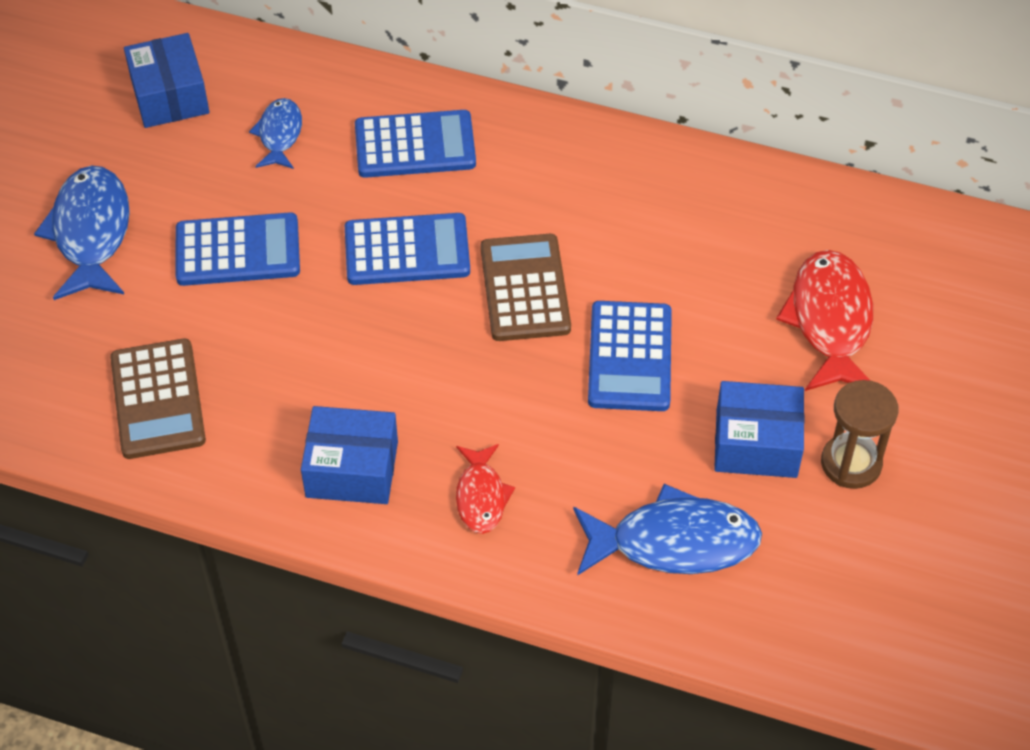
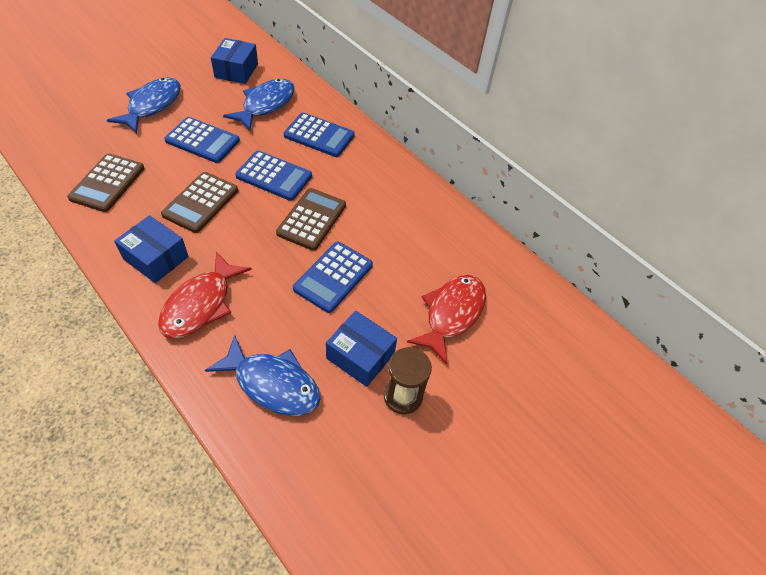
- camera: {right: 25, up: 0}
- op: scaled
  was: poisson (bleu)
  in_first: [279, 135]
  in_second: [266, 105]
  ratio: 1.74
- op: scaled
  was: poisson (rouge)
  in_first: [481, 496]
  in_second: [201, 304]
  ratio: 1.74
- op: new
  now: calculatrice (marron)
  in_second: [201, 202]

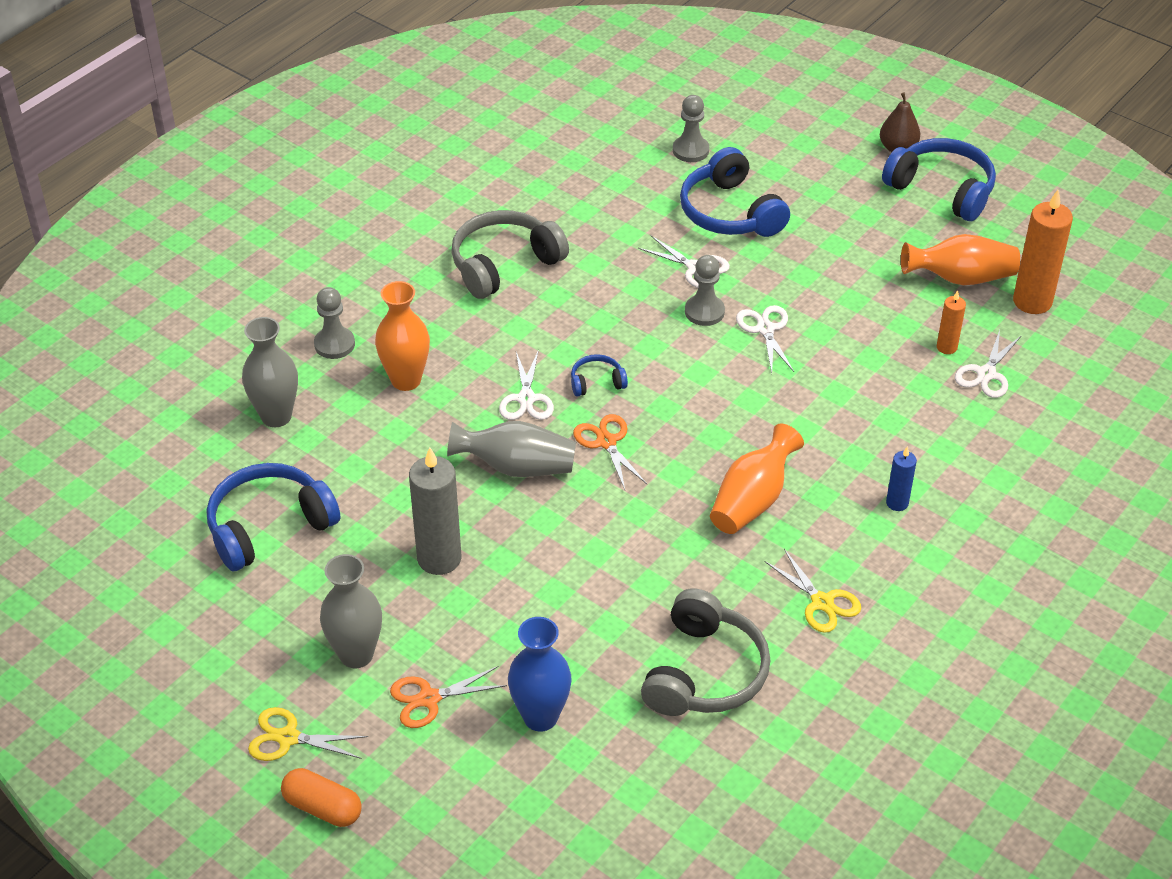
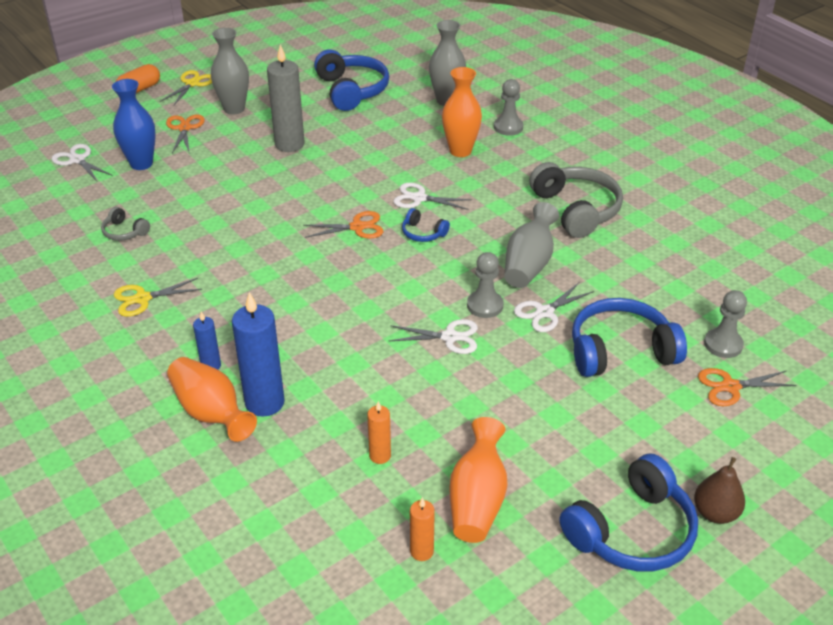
- camera: {right: 105, up: -5}
- op: scaled
  was: bougie (orange)
  in_first: [1032, 301]
  in_second: [421, 551]
  ratio: 0.52
- op: shifted
  was: ciseaux (blanc)
  in_first: [986, 374]
  in_second: [77, 160]
- op: rotated
  was: casque audio (bleu)
  in_first: [597, 382]
  in_second: [423, 233]
  clockwise: 120
- op: shifted
  was: vase (gris)
  in_first: [516, 467]
  in_second: [529, 264]
- op: shifted
  was: vase (orange)
  in_first: [752, 500]
  in_second: [211, 413]
- op: scaled
  was: casque audio (gris)
  in_first: [705, 672]
  in_second: [124, 232]
  ratio: 0.48
- op: new
  now: bougie (bleu)
  in_second: [264, 402]
- op: new
  now: ciseaux (orange)
  in_second: [730, 387]

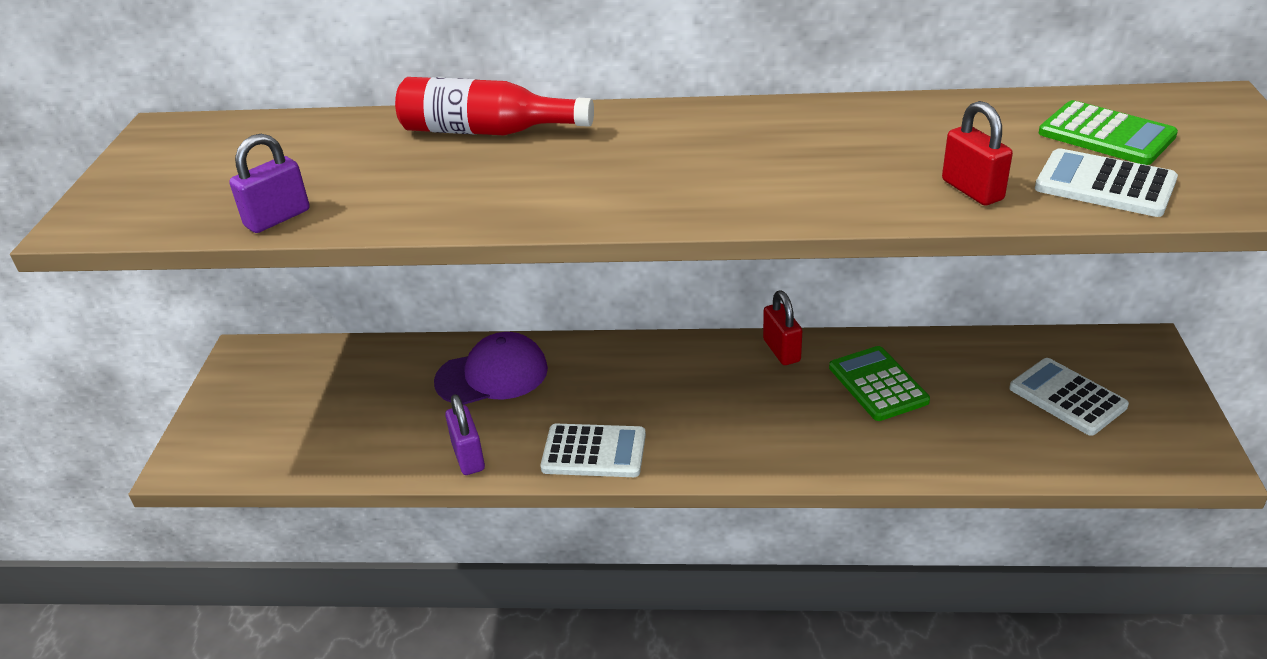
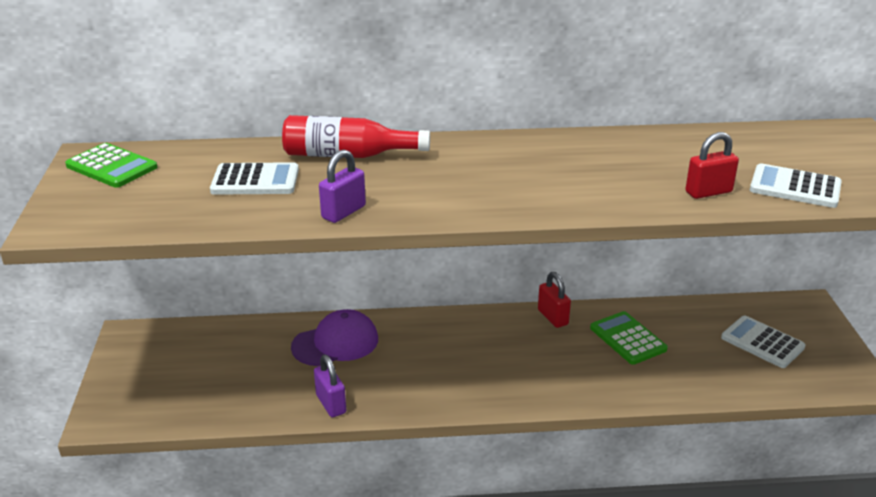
- camera: {right: -10, up: -5}
- op: shifted
  was: calculatrice (vert)
  in_first: [1106, 135]
  in_second: [111, 167]
- op: rotated
  was: cadenas (rouge)
  in_first: [972, 190]
  in_second: [708, 192]
  clockwise: -75
- op: shifted
  was: cadenas (violet)
  in_first: [277, 218]
  in_second: [343, 212]
- op: shifted
  was: calculatrice (blanc)
  in_first: [594, 452]
  in_second: [255, 180]

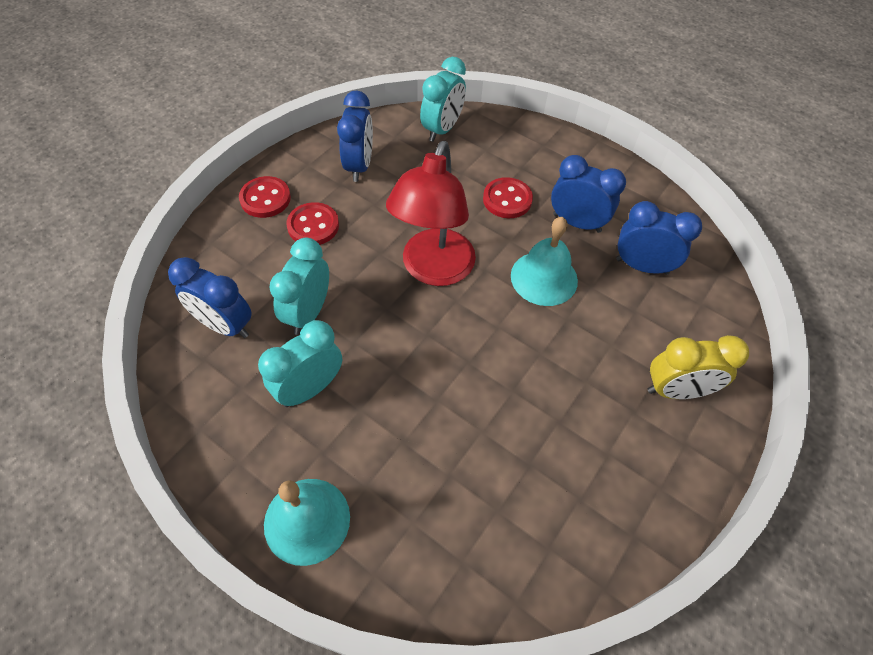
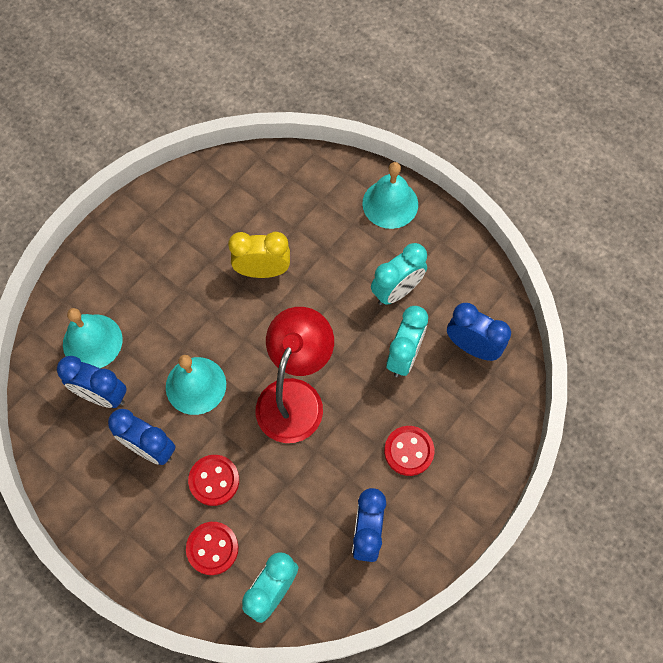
- camera: {right: -175, up: 10}
- op: shifted
  was: bouton (rouge)
  in_first: [265, 199]
  in_second: [212, 548]
- op: shifted
  was: réveil (jaune)
  in_first: [676, 390]
  in_second: [262, 271]
- op: new
  now: cloche (turquoise)
  in_second: [92, 341]

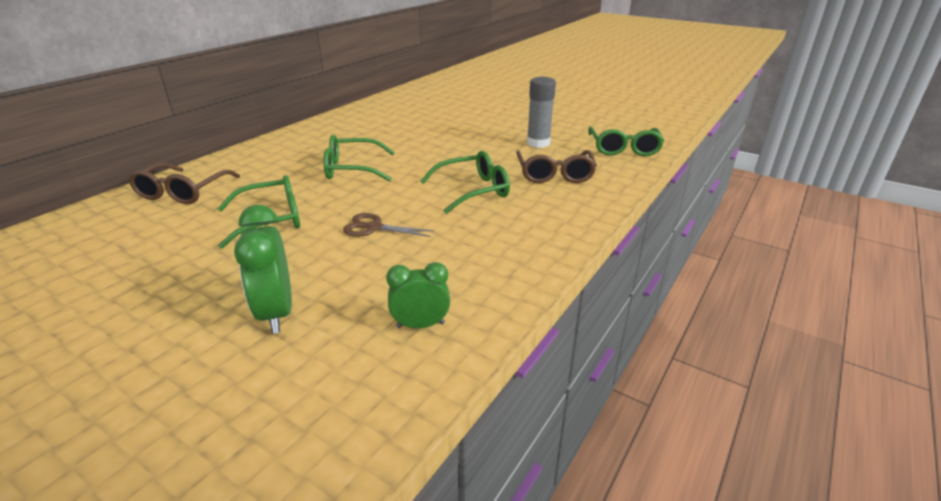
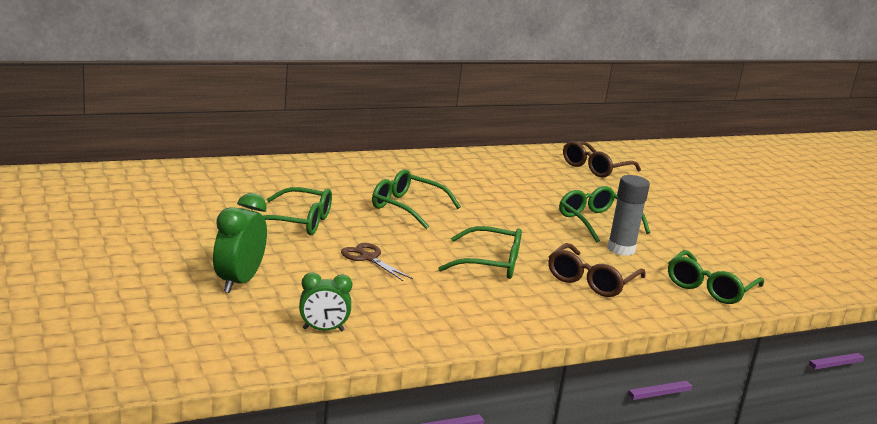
- camera: {right: 30, up: -10}
- op: shifted
  was: lunettes (marron)
  in_first: [183, 192]
  in_second: [595, 168]
- op: rotated
  was: réveil (vert)
  in_first: [420, 325]
  in_second: [323, 330]
  clockwise: 150
- op: new
  now: lunettes (vert)
  in_second: [596, 222]

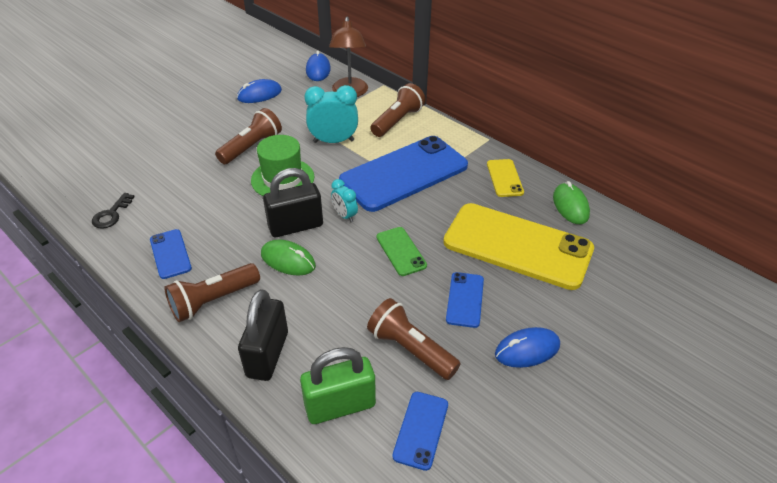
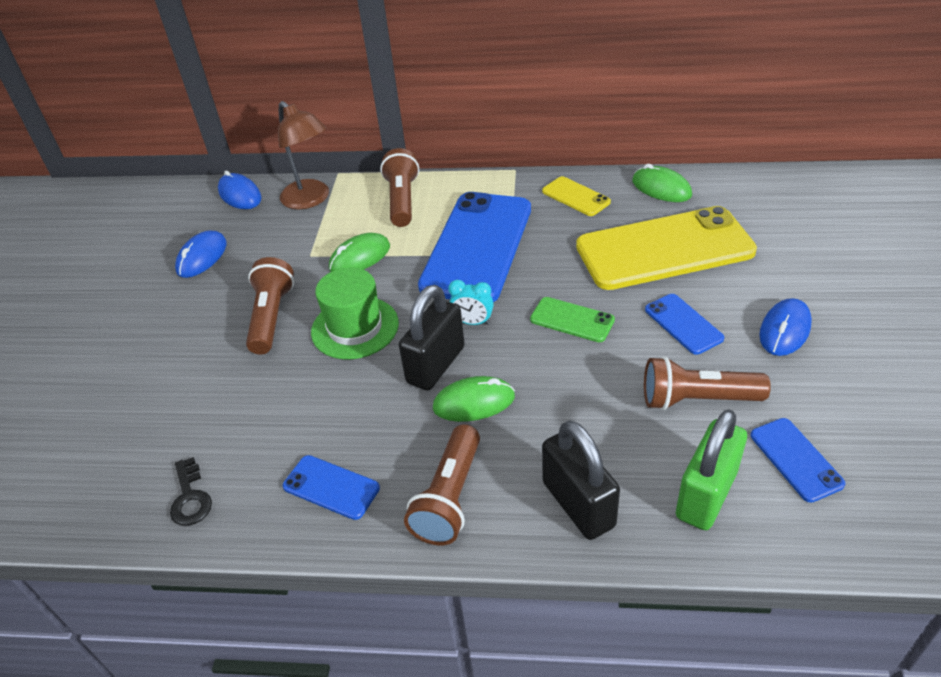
- camera: {right: -35, up: 0}
- op: swapped
  was: réveil (turquoise)
  now: souris (vert)
  in_first: [333, 141]
  in_second: [360, 257]

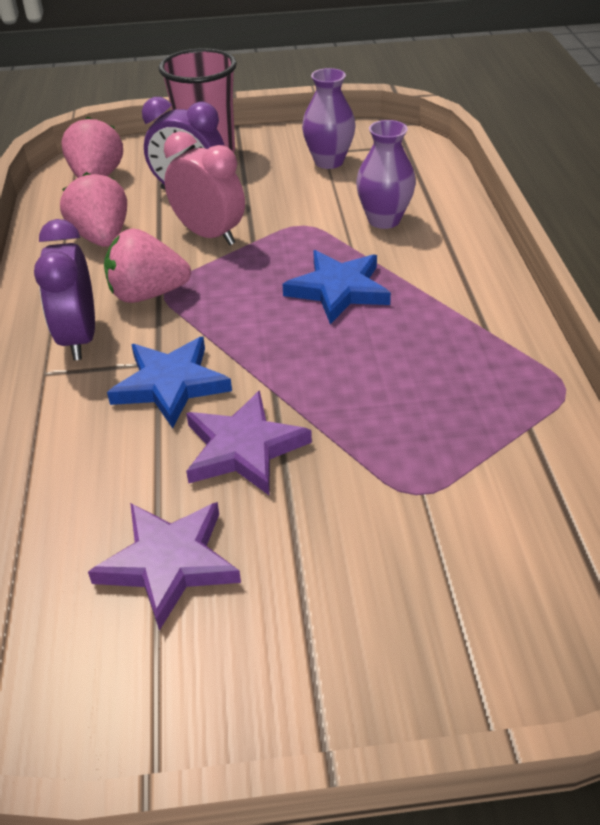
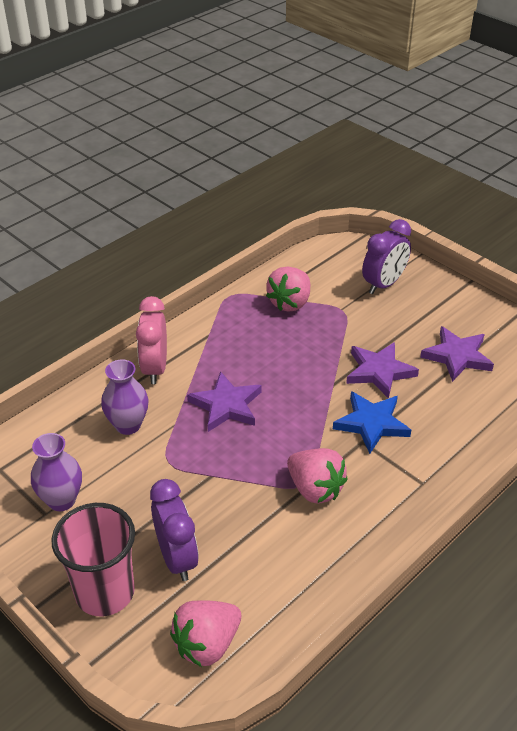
- camera: {right: -130, up: 0}
- op: shifted
  was: réveil (rose)
  in_first: [209, 235]
  in_second: [155, 368]
- op: shifted
  was: fraise (rose)
  in_first: [102, 237]
  in_second: [290, 303]
- op: shifted
  was: réveil (violet)
  in_first: [79, 338]
  in_second: [383, 284]
- op: repainted
  was: étoile (bleu)
  now: étoile (violet)
  in_first: [338, 290]
  in_second: [226, 405]

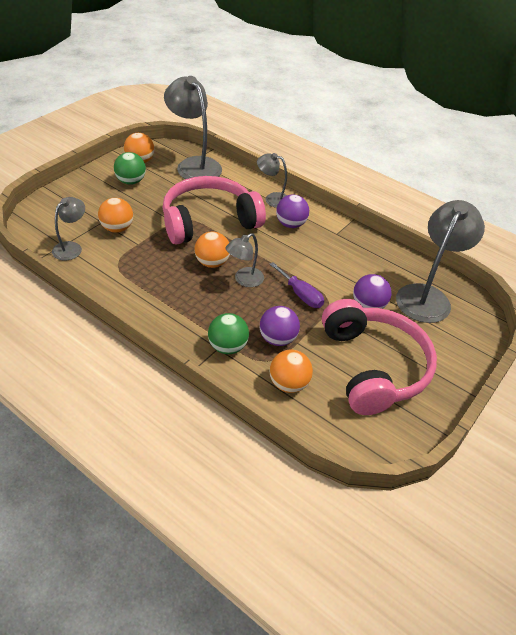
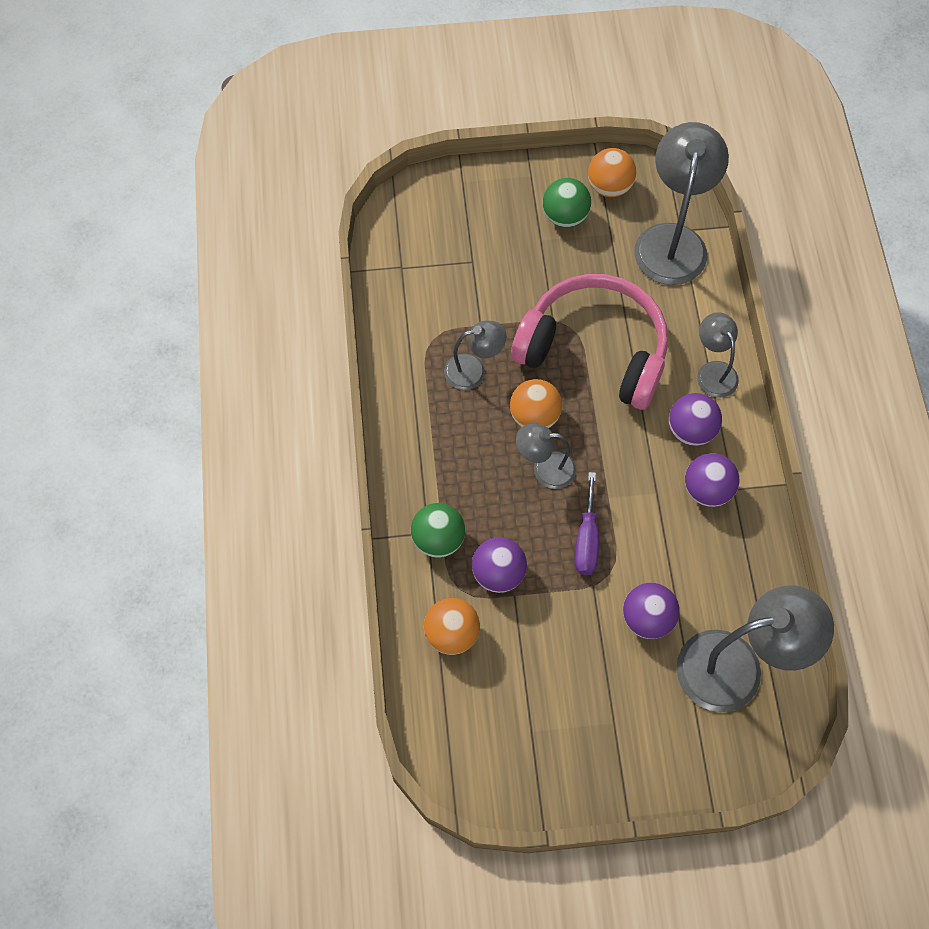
- camera: {right: 50, up: 20}
- op: shifted
  was: lampe (gris)
  in_first: [71, 247]
  in_second: [474, 370]
- op: gone
  was: balle (orange)
  in_first: [117, 228]
- op: gone
  was: casque audio (rose)
  in_first: [373, 366]
- op: new
  now: balle (violet)
  in_second: [707, 490]

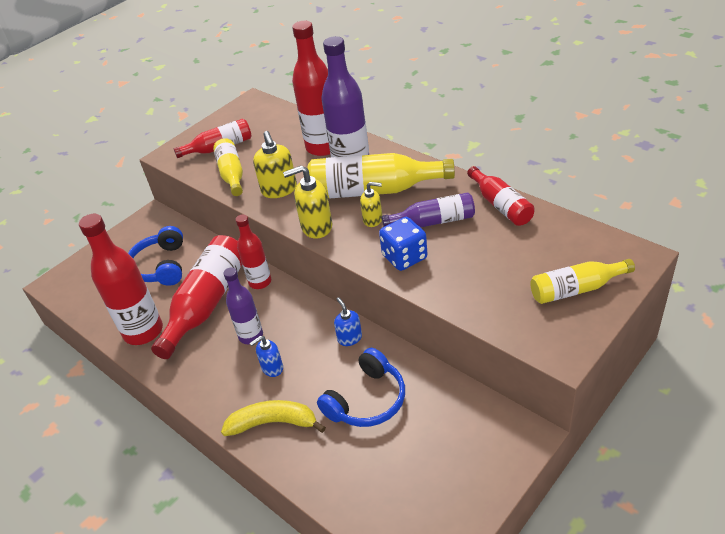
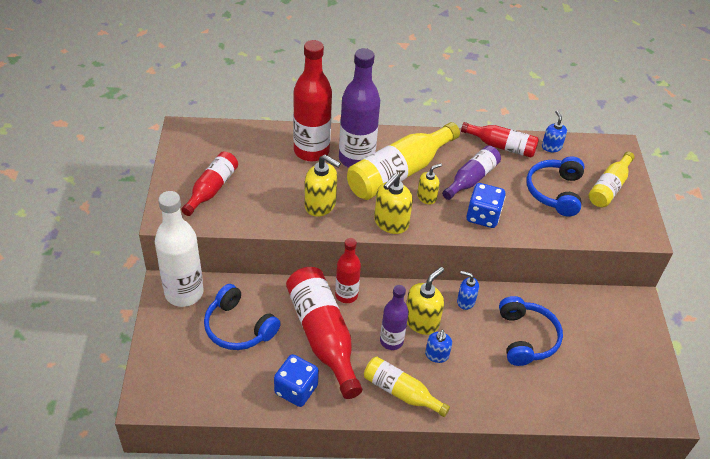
- camera: {right: -50, up: 5}
- op: shifted
  was: bouteille (jaune)
  in_first: [232, 174]
  in_second: [401, 392]
- op: swapped
  was: bouteille (rouge)
  now: dé (bleu)
  in_first: [143, 331]
  in_second: [296, 389]
- op: gone
  was: banane (jaune)
  in_first: [273, 423]
- op: new
  now: distributeur de savon (bleu)
  in_second: [551, 147]
- op: new
  now: casque audio (bleu)
  in_second: [555, 192]
- op: new
  now: bouteille (blanc)
  in_second: [184, 293]
- op: new
  now: distributeur de savon (jaune)
  in_second: [421, 321]

